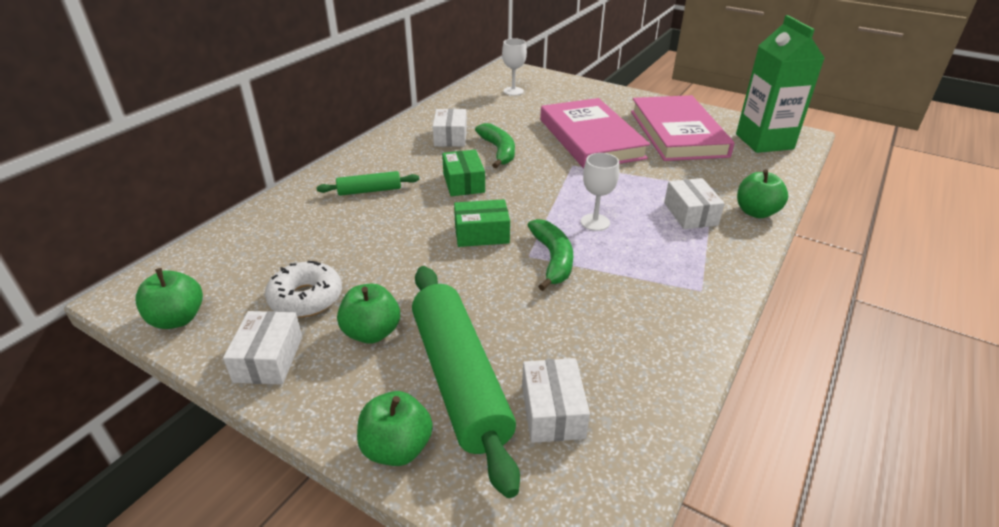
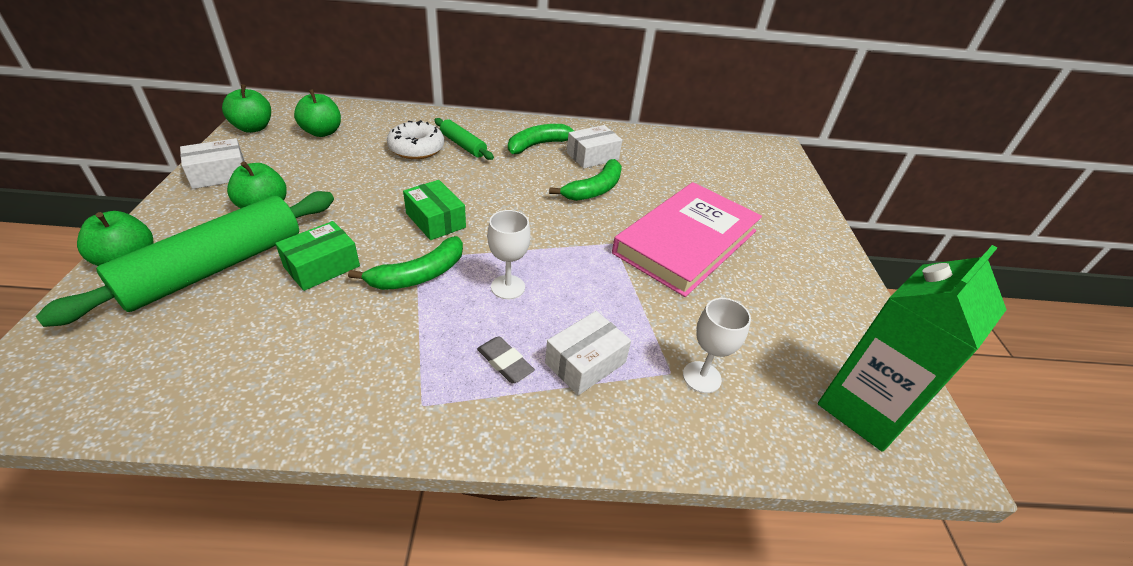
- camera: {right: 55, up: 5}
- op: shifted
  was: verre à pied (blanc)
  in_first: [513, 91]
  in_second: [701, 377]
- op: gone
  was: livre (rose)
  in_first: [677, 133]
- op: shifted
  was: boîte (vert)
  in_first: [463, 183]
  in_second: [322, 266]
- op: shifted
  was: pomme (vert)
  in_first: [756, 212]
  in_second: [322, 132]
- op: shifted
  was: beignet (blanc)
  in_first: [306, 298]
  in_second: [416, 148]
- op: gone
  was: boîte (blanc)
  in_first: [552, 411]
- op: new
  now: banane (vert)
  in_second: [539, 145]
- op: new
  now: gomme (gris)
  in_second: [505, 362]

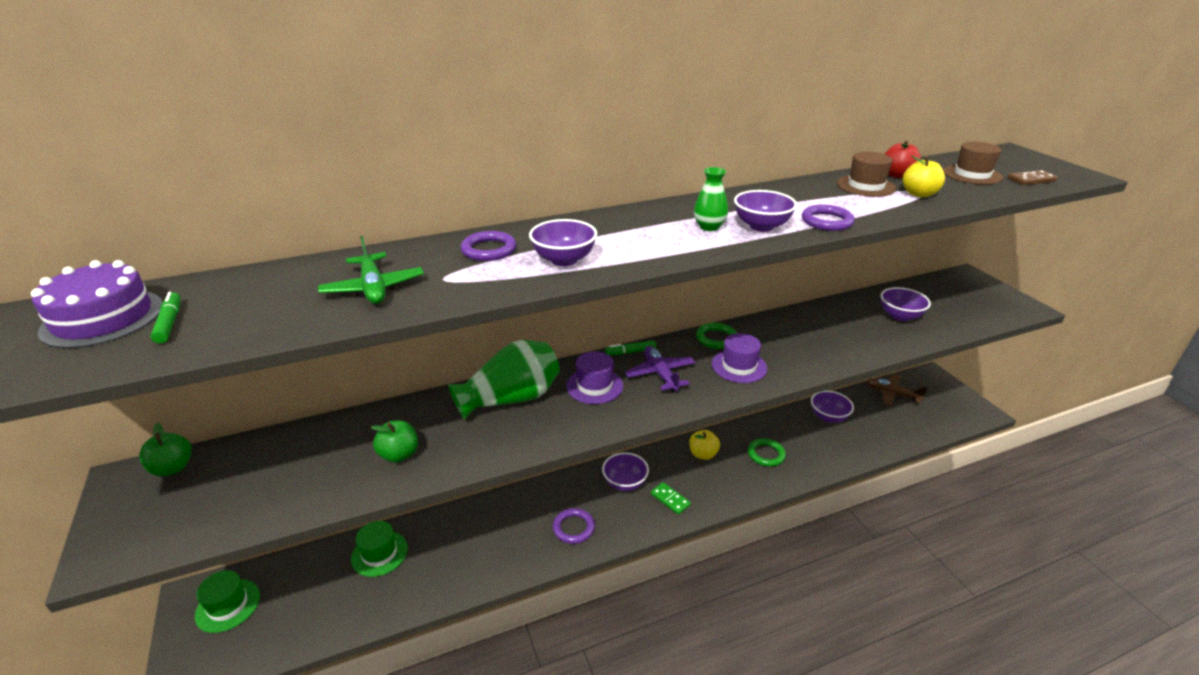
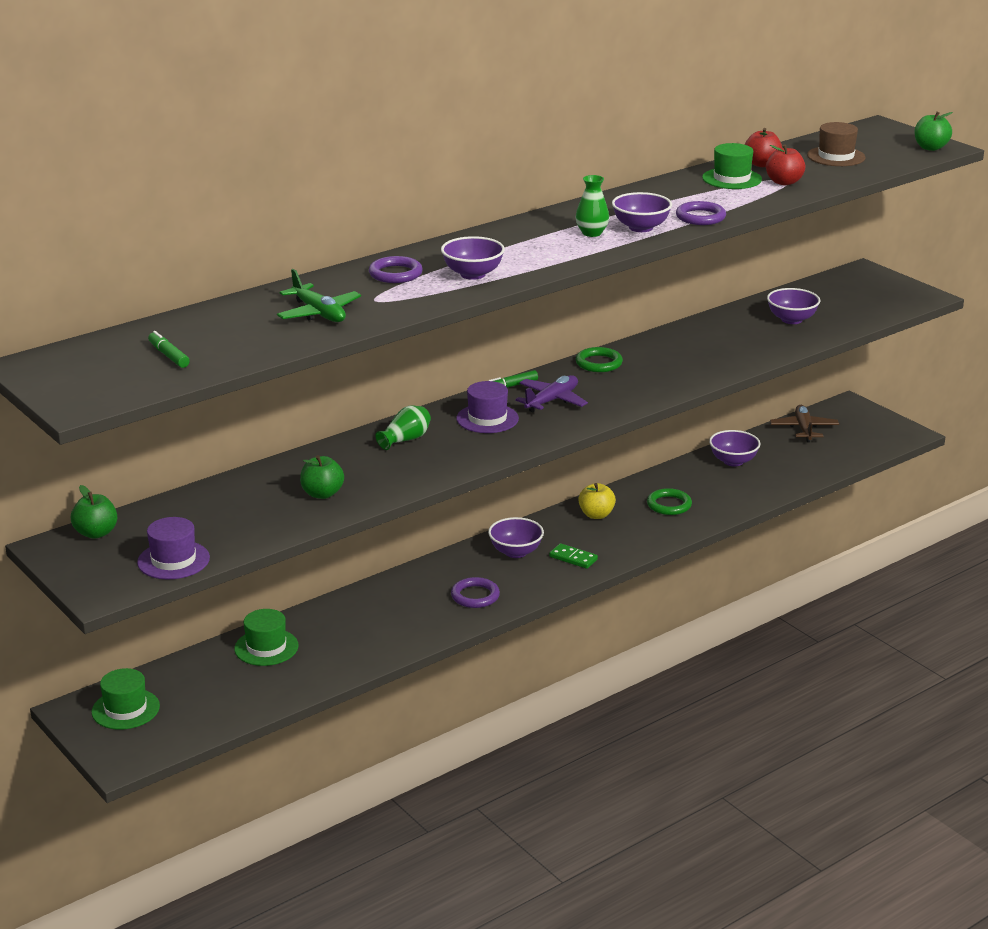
- camera: {right: -15, up: -5}
- op: repainted
  was: chapeau (marron)
  now: chapeau (vert)
  in_first: [866, 186]
  in_second: [732, 179]
- op: repainted
  was: pomme (jaune)
  now: pomme (rouge)
  in_first: [919, 194]
  in_second: [784, 182]
- op: gone
  was: domino (marron)
  in_first: [1031, 180]
- op: gone
  was: gâteau (violet)
  in_first: [103, 318]
- op: shifted
  was: chapeau (violet)
  in_first: [739, 366]
  in_second: [173, 560]
- op: scaled
  was: vase (vert)
  in_first: [511, 399]
  in_second: [405, 439]
  ratio: 0.51
- op: rotated
  was: avion (violet)
  in_first: [660, 374]
  in_second: [552, 401]
  clockwise: 75
- op: rotated
  was: avion (marron)
  in_first: [892, 394]
  in_second: [804, 429]
  clockwise: 75
- op: new
  now: pomme (vert)
  in_second: [930, 148]

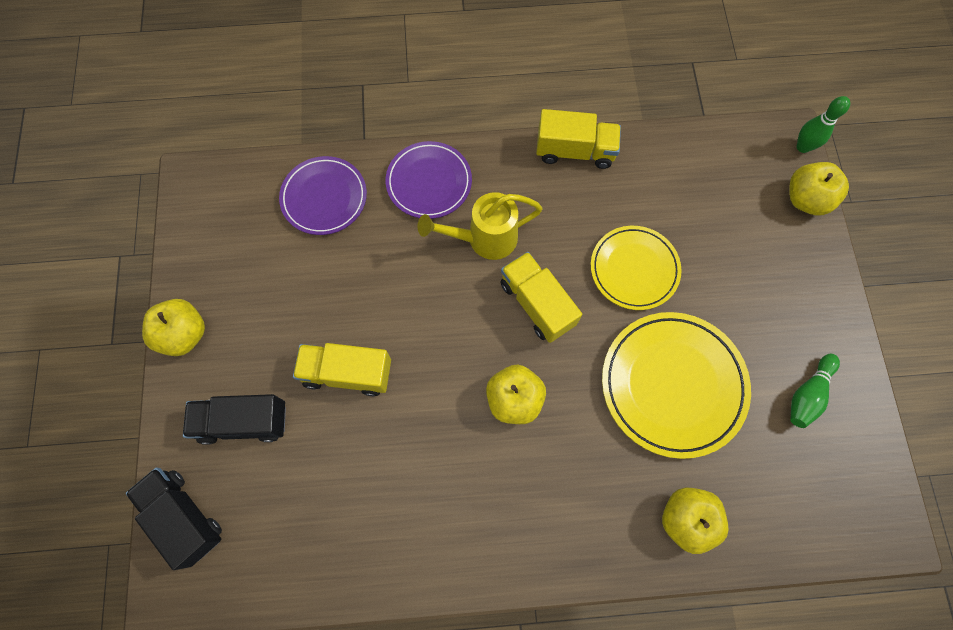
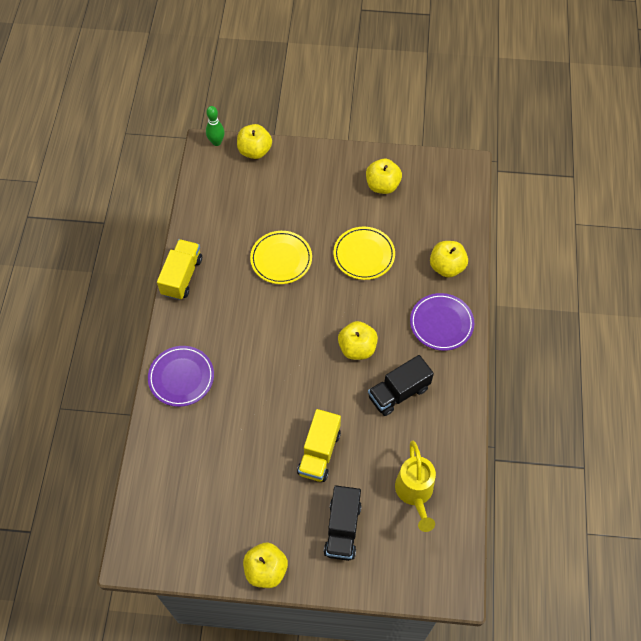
- camera: {right: -80, up: -10}
- op: shifted
  was: assiette (violet)
  in_first: [324, 198]
  in_second: [441, 323]
- op: shifted
  was: arrosoir (jaune)
  in_first: [484, 239]
  in_second: [415, 493]
- op: gone
  was: camion (jaune)
  in_first: [537, 304]
- op: scaled
  was: assiette (jaune)
  in_first: [672, 385]
  in_second: [364, 255]
  ratio: 0.65
- op: swapped
  was: quille (vert)
  now: pomme (jaune)
  in_first: [807, 394]
  in_second: [382, 185]
- op: shifted
  was: camion (noir)
  in_first: [184, 516]
  in_second: [398, 392]

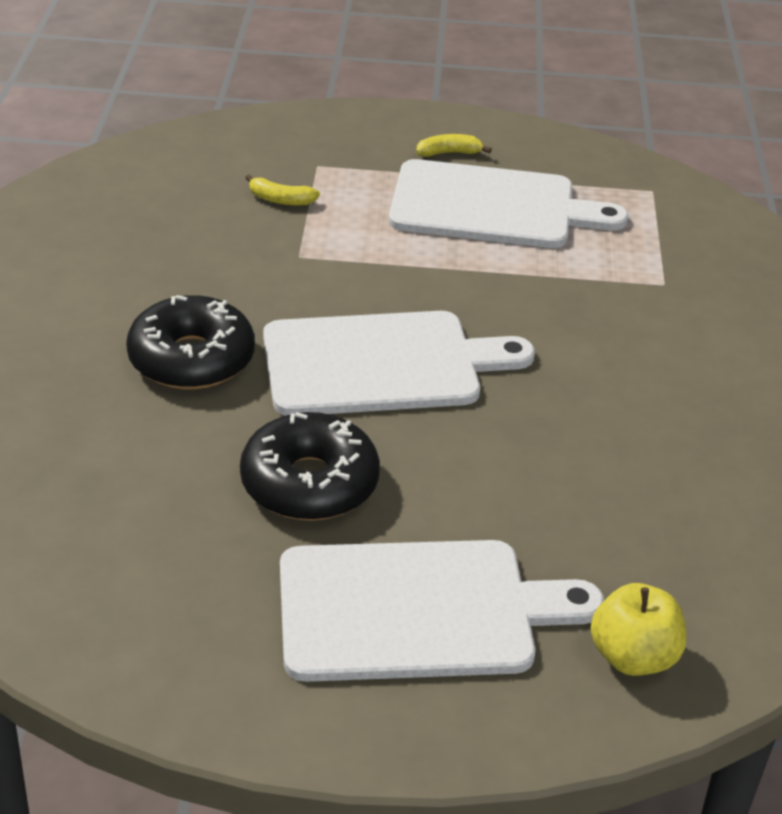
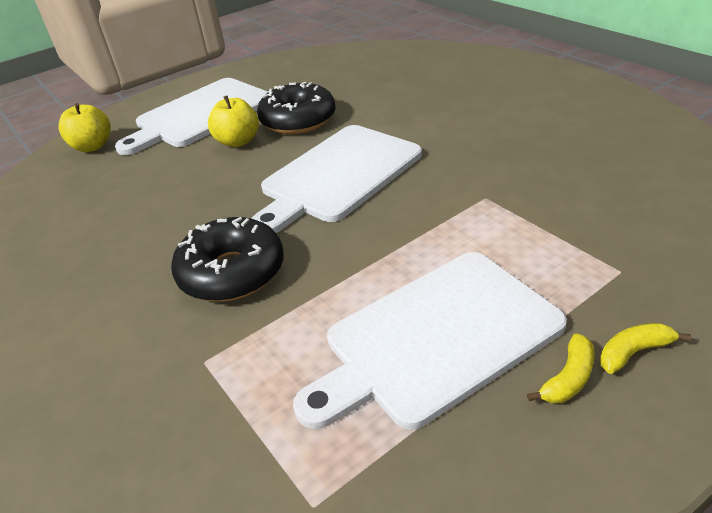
- camera: {right: 145, up: 0}
- op: shifted
  was: banane (jaune)
  in_first: [280, 200]
  in_second: [633, 352]
- op: shifted
  was: beignet (noir)
  in_first: [191, 359]
  in_second: [232, 272]
- op: new
  now: pomme (jaune)
  in_second: [238, 141]

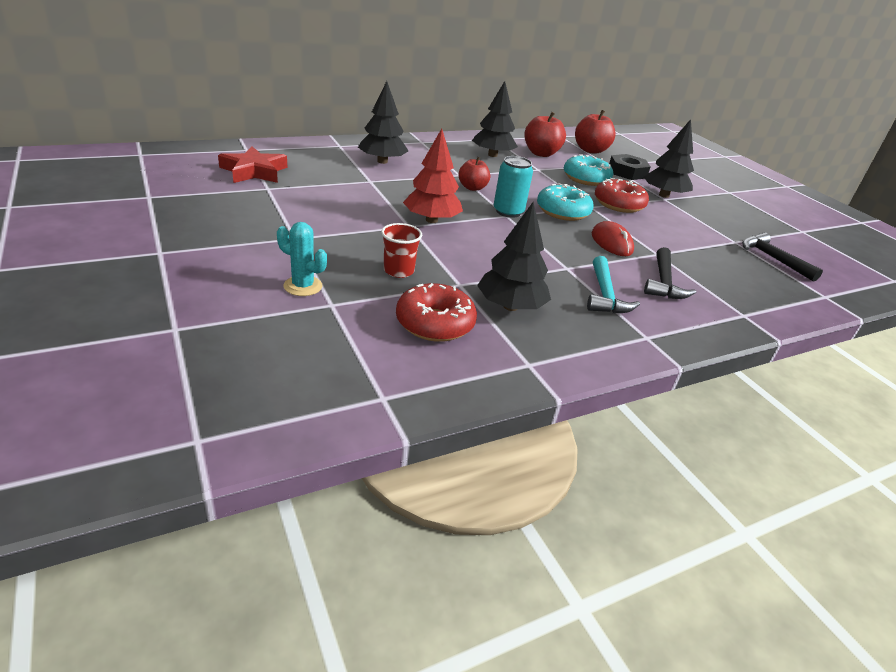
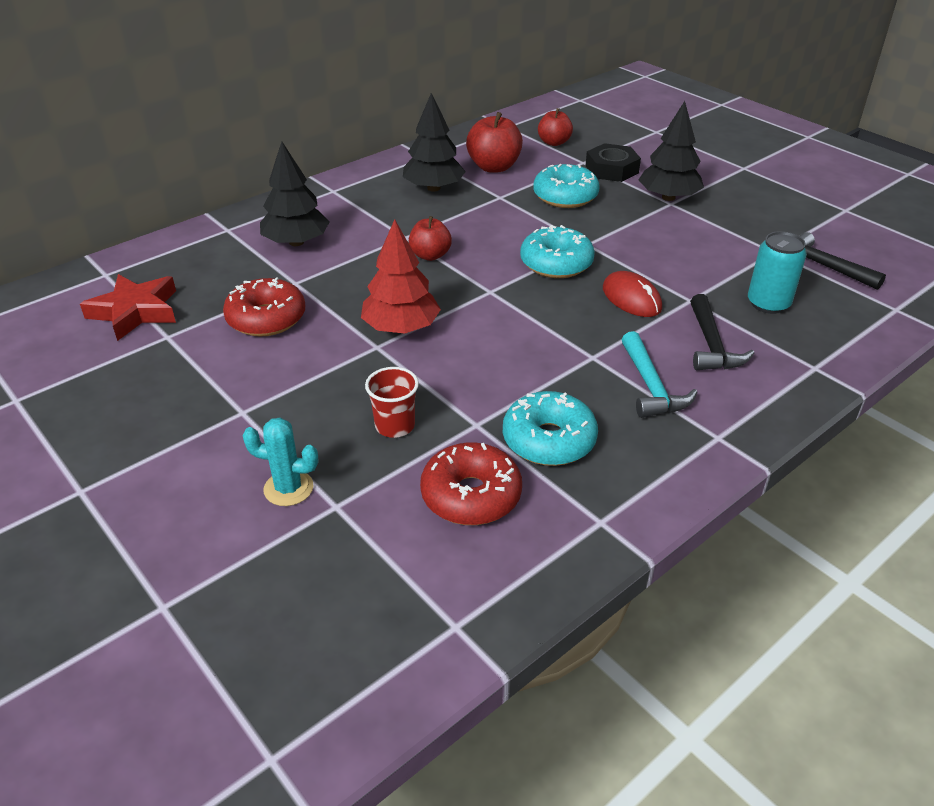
- camera: {right: -10, up: 5}
- op: scaled
  was: pomme (rouge)
  in_first: [590, 150]
  in_second: [554, 142]
  ratio: 0.65
- op: shifted
  was: canette (turquoise)
  in_first: [508, 212]
  in_second: [768, 303]
- op: shifted
  was: beignet (rouge)
  in_first: [618, 204]
  in_second: [266, 318]
- op: swapped
  was: arbre (noir)
  now: beignet (turquoise)
  in_first: [510, 306]
  in_second: [549, 440]

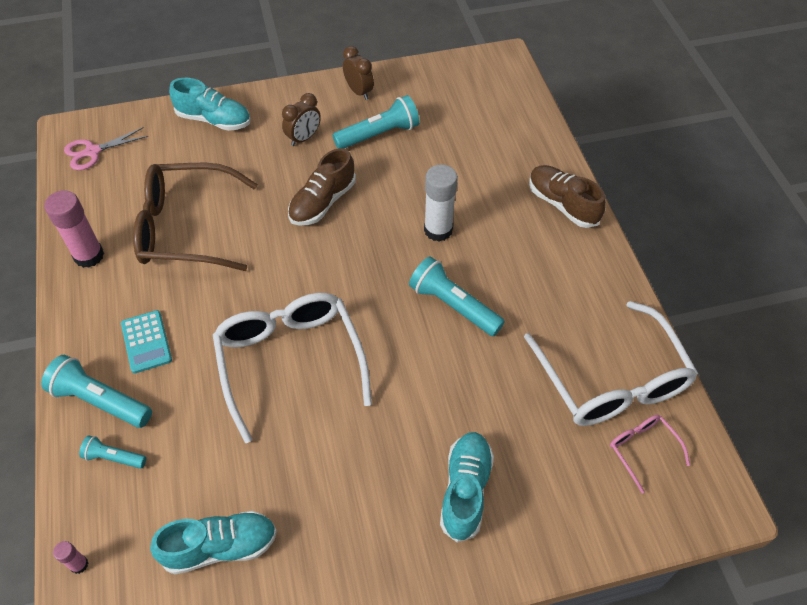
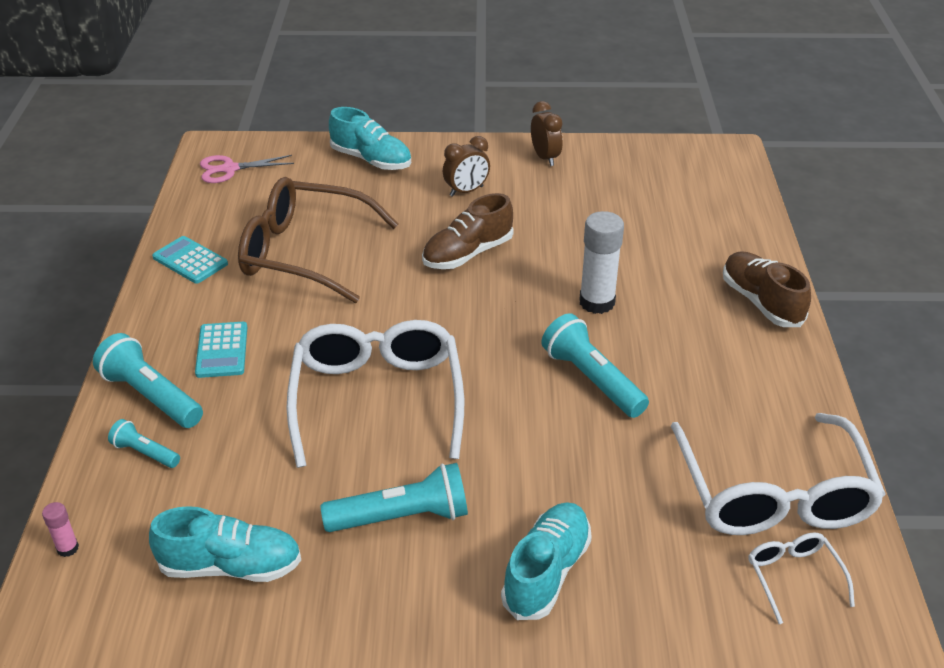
- camera: {right: 15, up: -15}
- op: shifted
  was: lampe de poche (turquoise)
  in_first: [379, 134]
  in_second: [402, 517]
- op: swapped
  was: bâton de colle (rose)
  now: calculatrice (turquoise)
  in_first: [89, 256]
  in_second: [190, 261]
- op: repainted
  was: lunettes (rose)
  now: lunettes (blanc)
  in_first: [642, 449]
  in_second: [793, 577]

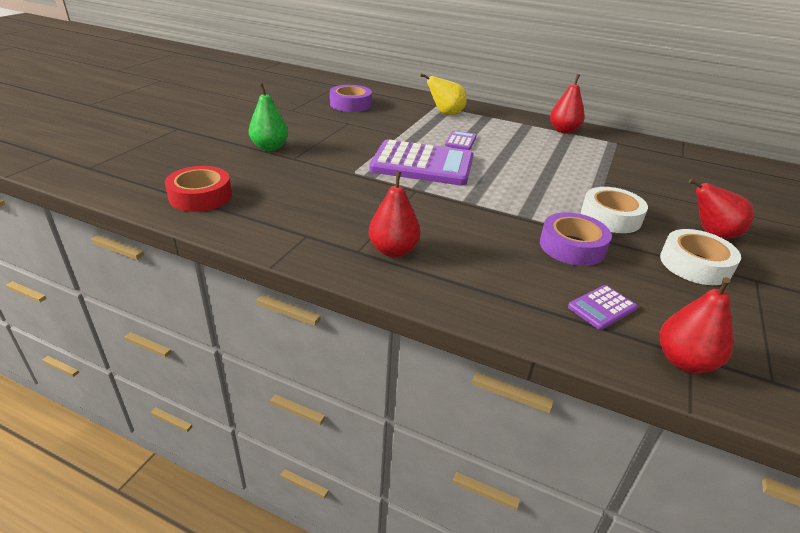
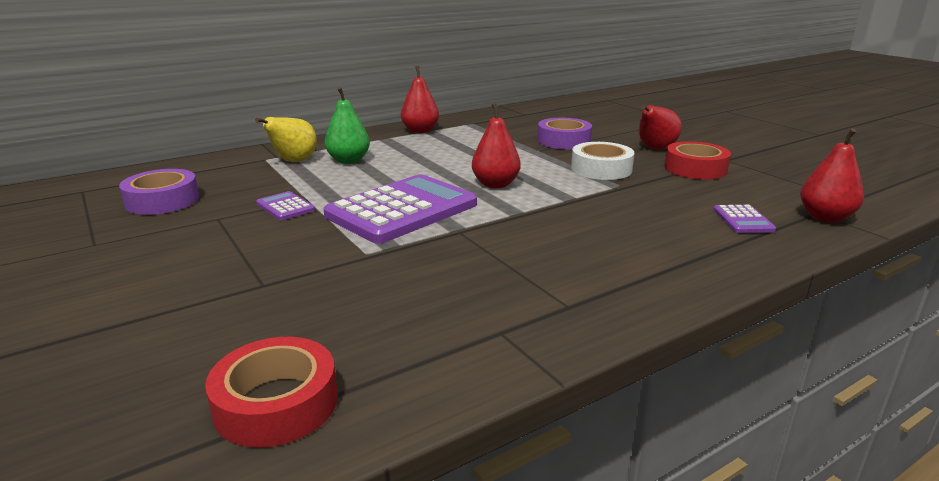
- camera: {right: -55, up: -10}
- op: shifted
  was: poire (vert)
  in_first: [270, 147]
  in_second: [348, 161]
- op: shifted
  was: calculatrice (violet)
  in_first: [460, 141]
  in_second: [285, 207]
- op: shifted
  was: poire (rouge)
  in_first: [393, 250]
  in_second: [495, 184]
- op: shifted
  was: ruban adhésif (violet)
  in_first: [572, 246]
  in_second: [563, 141]
- op: repainted
  was: ruban adhésif (blanc)
  now: ruban adhésif (rouge)
  in_first: [695, 264]
  in_second: [695, 169]

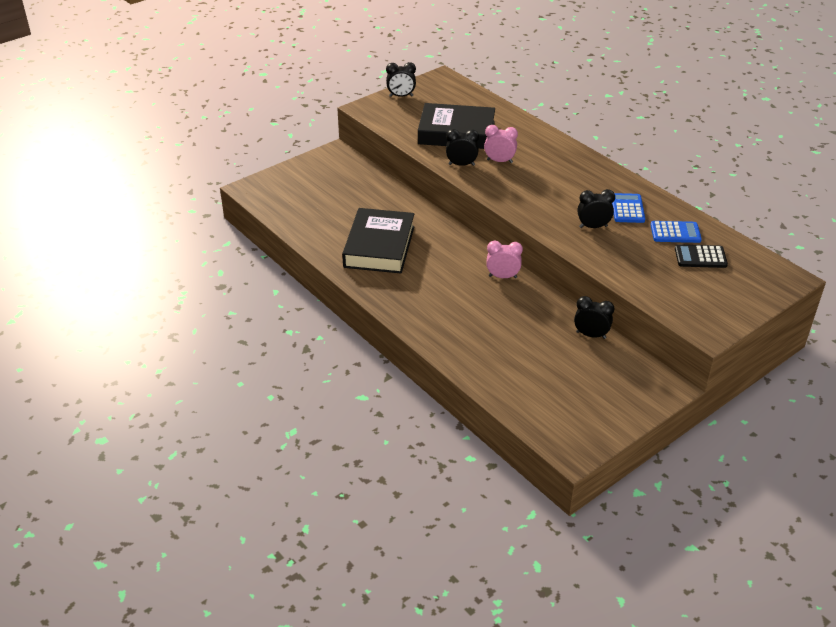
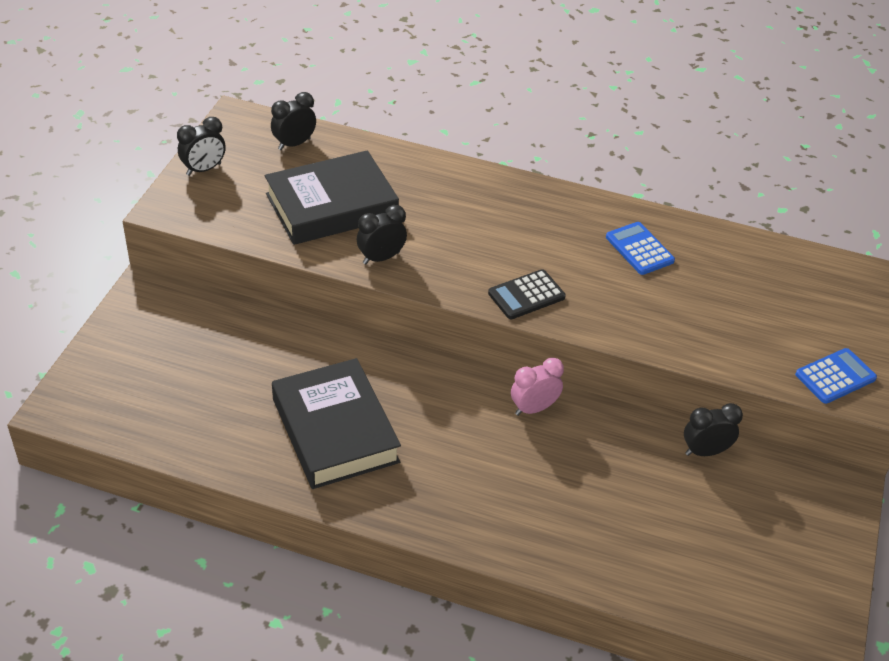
- camera: {right: -35, up: 5}
- op: gone
  was: réveil (rose)
  in_first: [499, 161]
- op: shifted
  was: réveil (noir)
  in_first: [593, 227]
  in_second: [294, 144]
- op: shifted
  was: calculatrice (bleu)
  in_first: [675, 233]
  in_second: [835, 377]
- op: shifted
  was: calculatrice (noir)
  in_first: [700, 257]
  in_second: [526, 295]

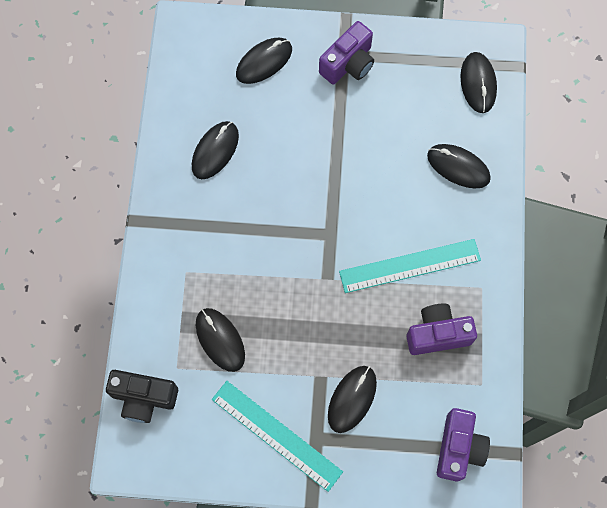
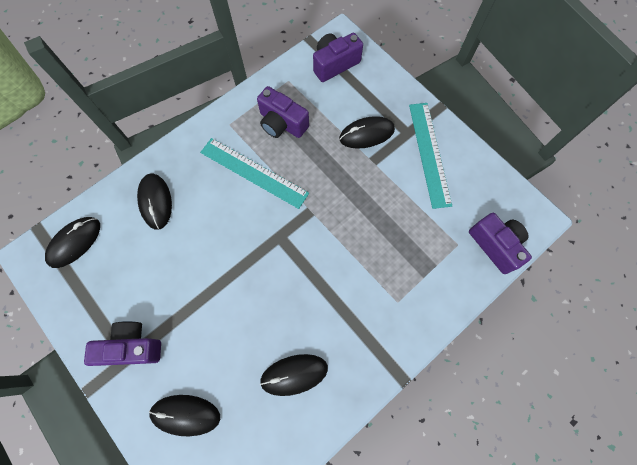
- camera: {right: -135, up: 0}
- op: gone
  was: souris (noir)
  in_first: [220, 340]
- op: repainted
  was: appareil photo (noir)
  now: appareil photo (violet)
  in_first: [144, 398]
  in_second: [495, 245]

